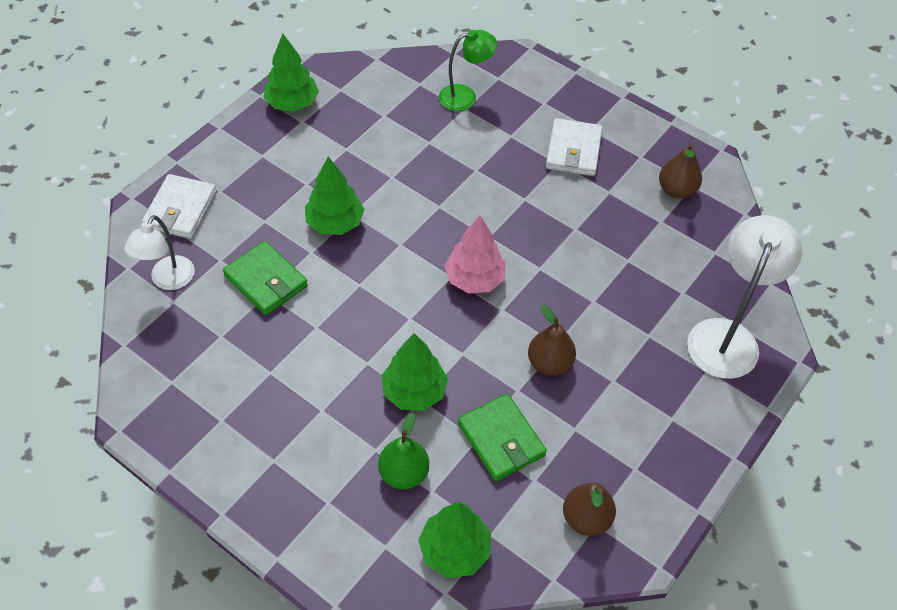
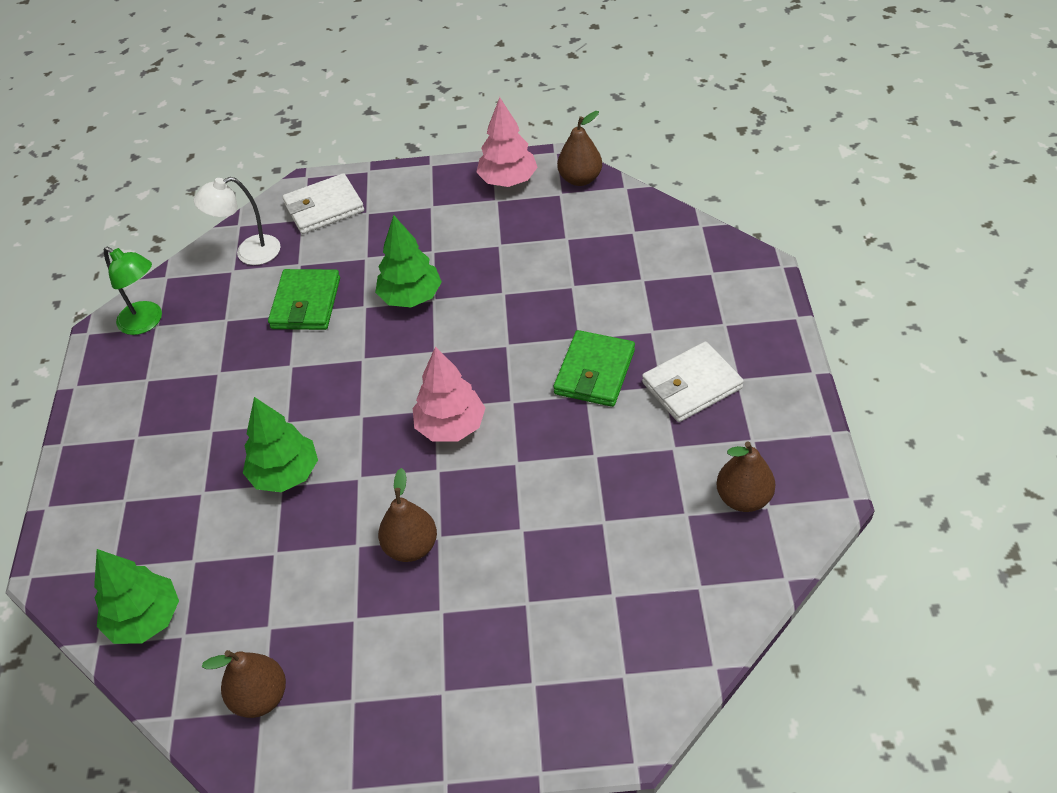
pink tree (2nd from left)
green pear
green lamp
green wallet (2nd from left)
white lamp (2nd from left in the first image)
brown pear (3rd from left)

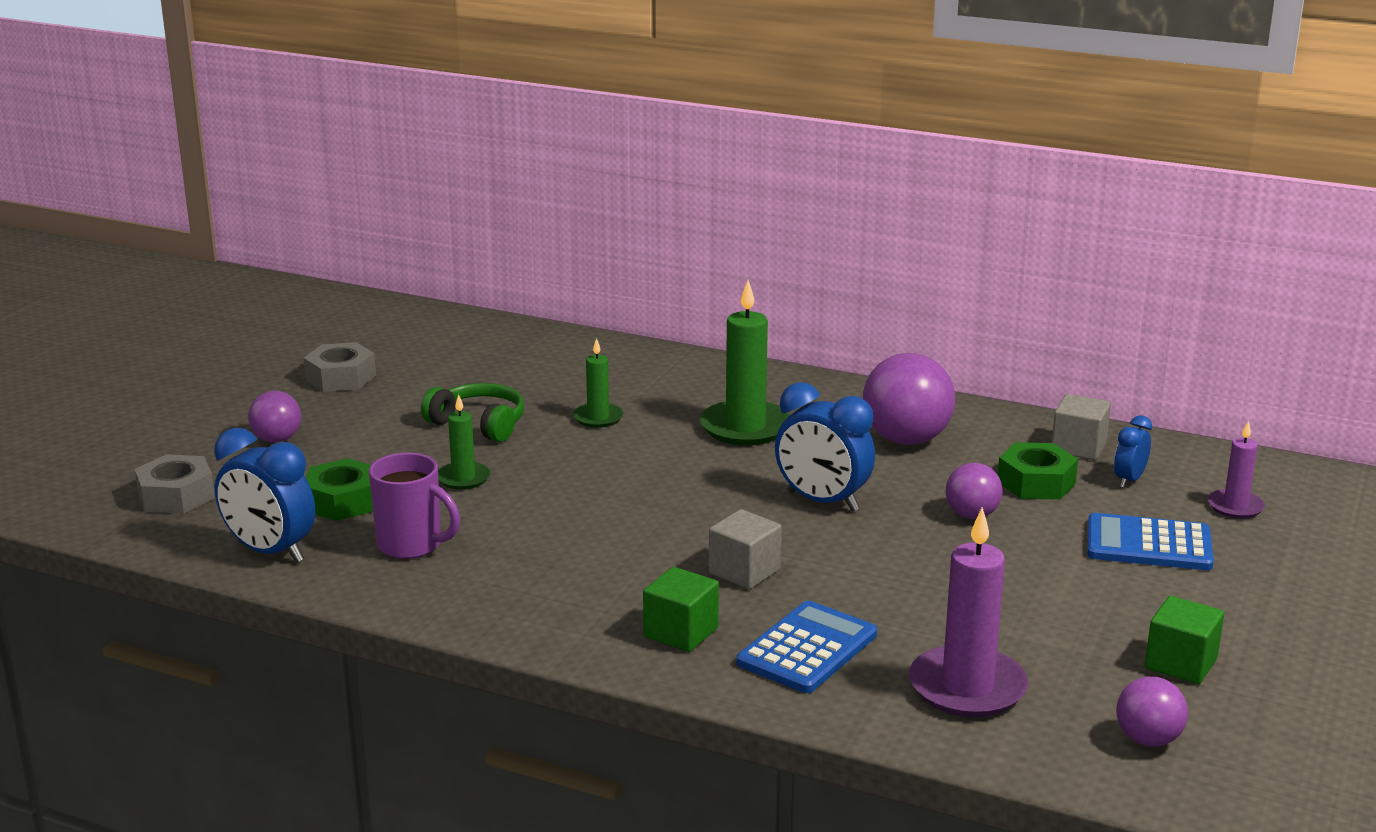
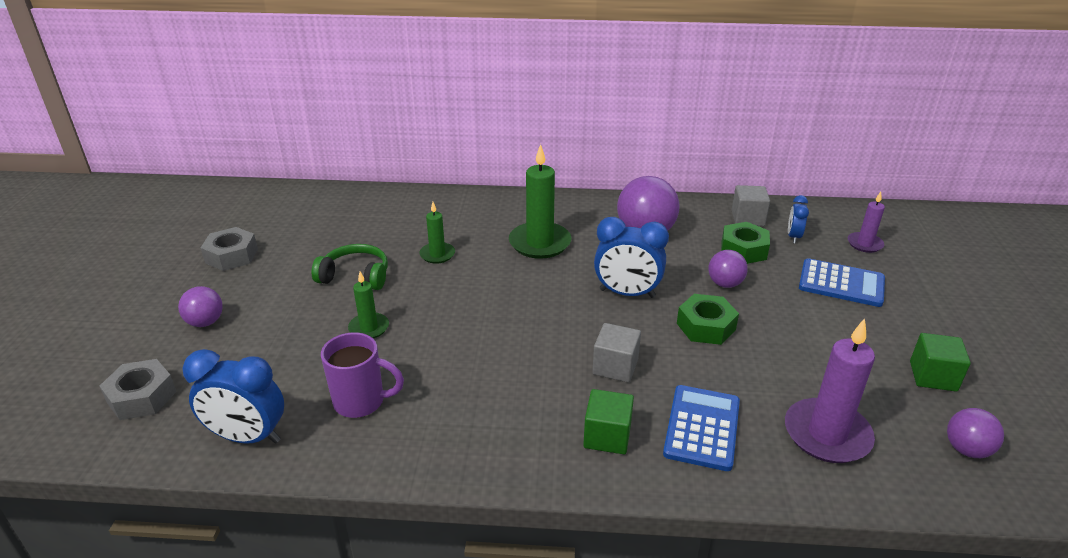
green nut (1st from left)
blue calculator (2nd from left)

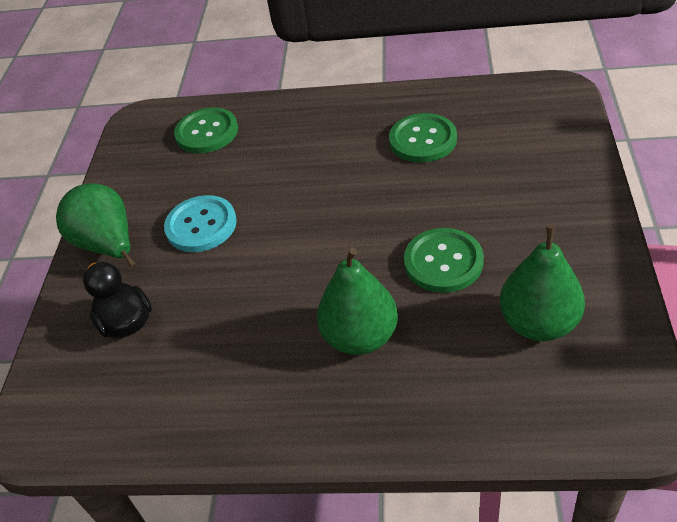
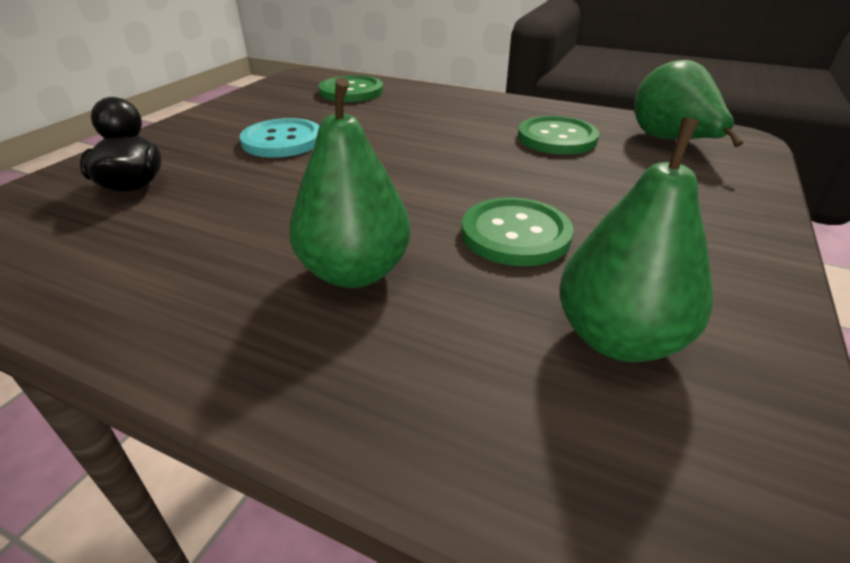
green pear (3rd from left)

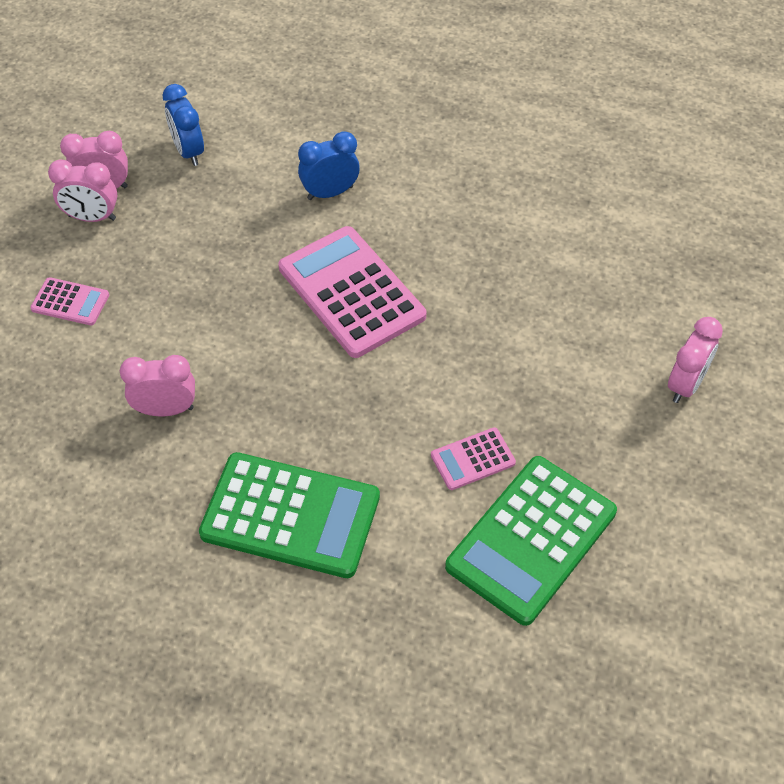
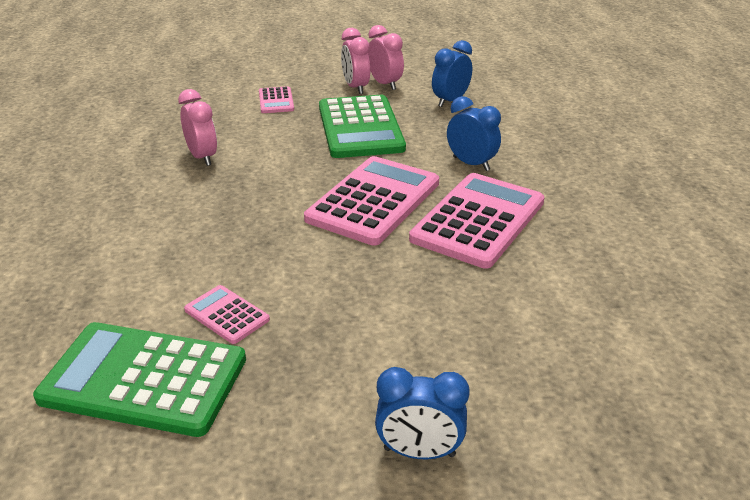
green calculator (2nd from left)
blue clock (1st from left)
pink calculator (4th from left)

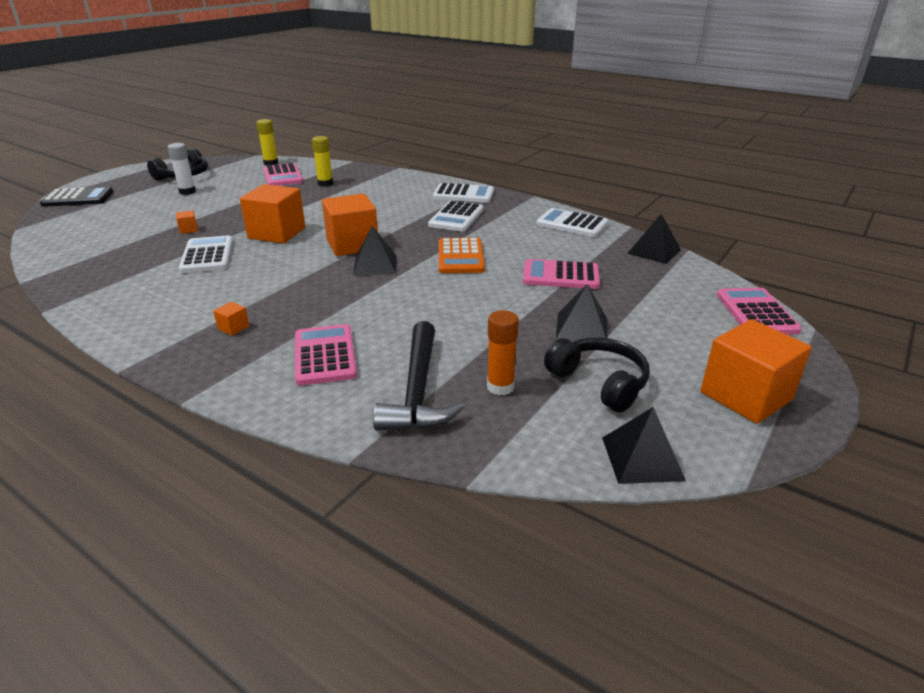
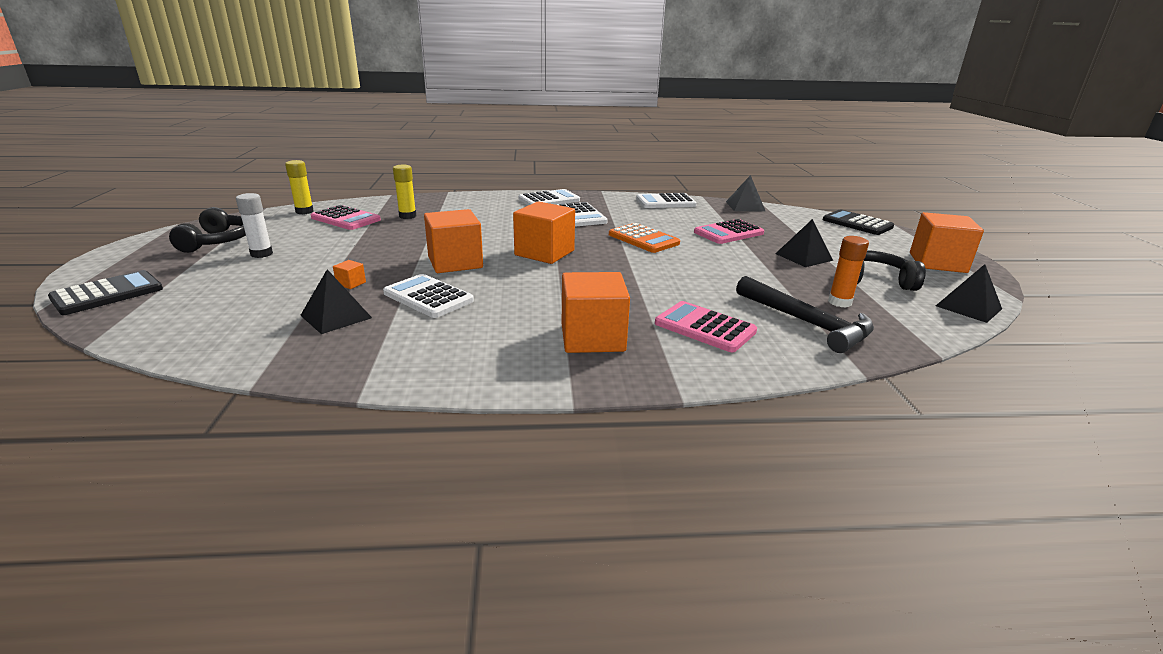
orange cube (4th from left)
black pyramid (1st from left)
black calculator (2nd from left)

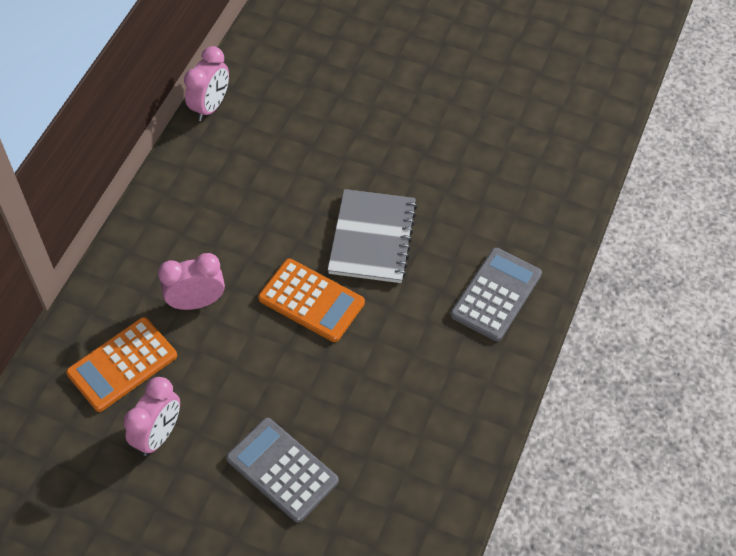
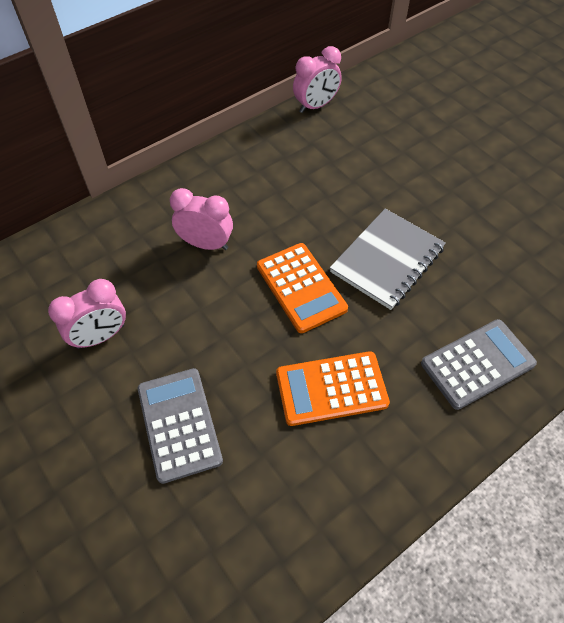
orange calculator (2nd from left)

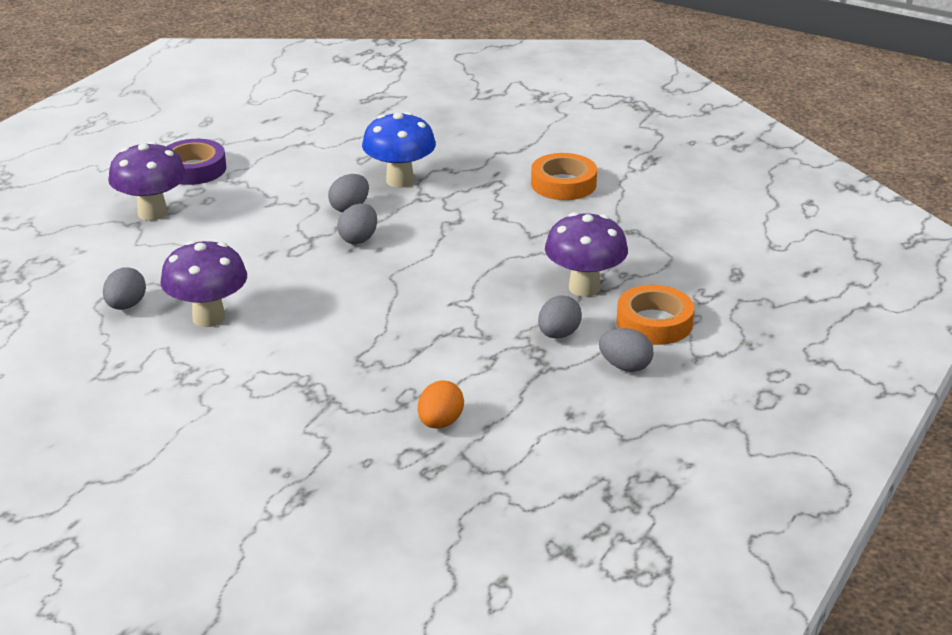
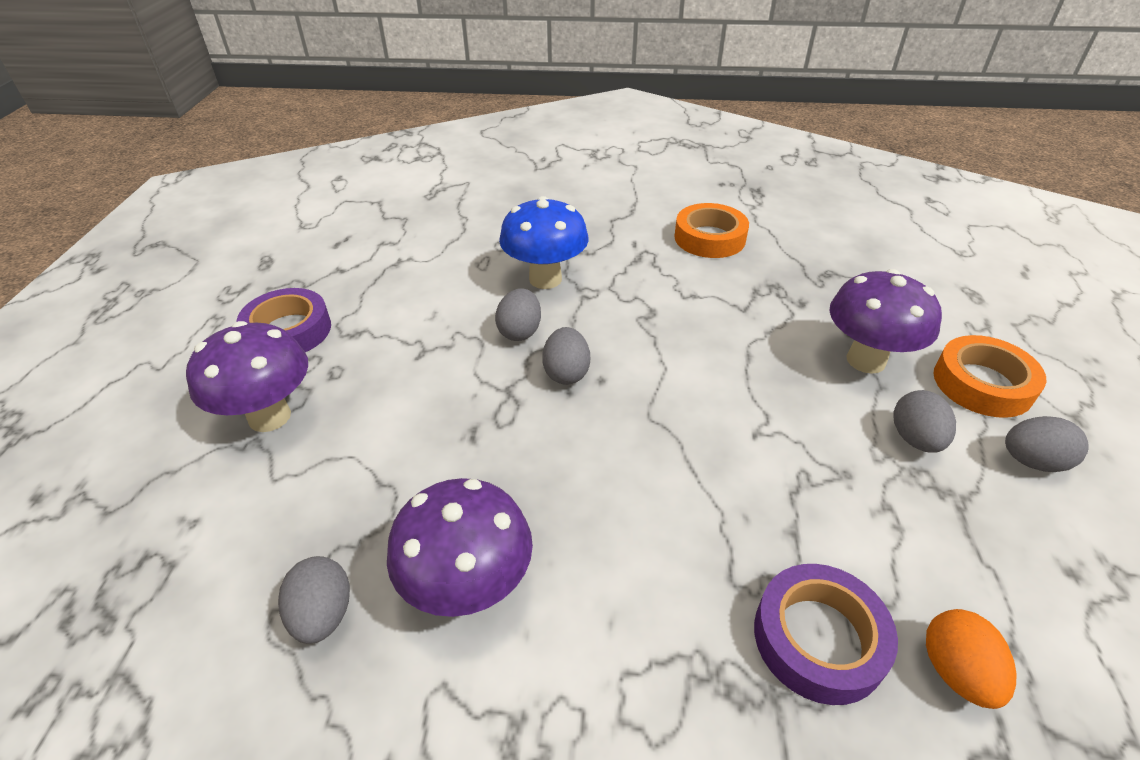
purple tape (2nd from left)

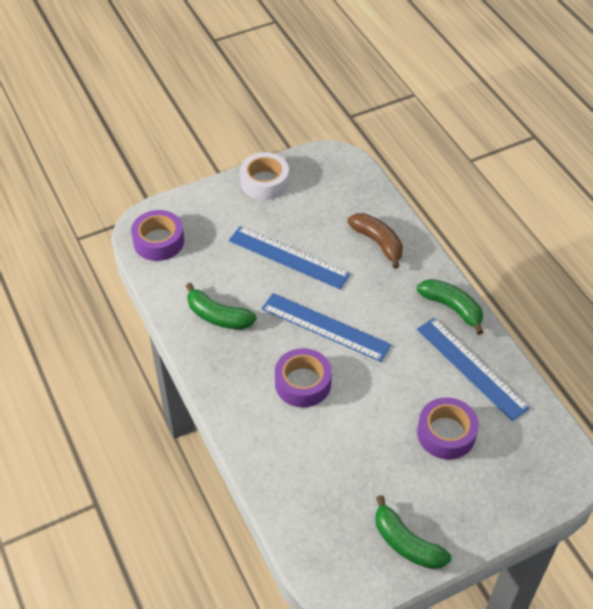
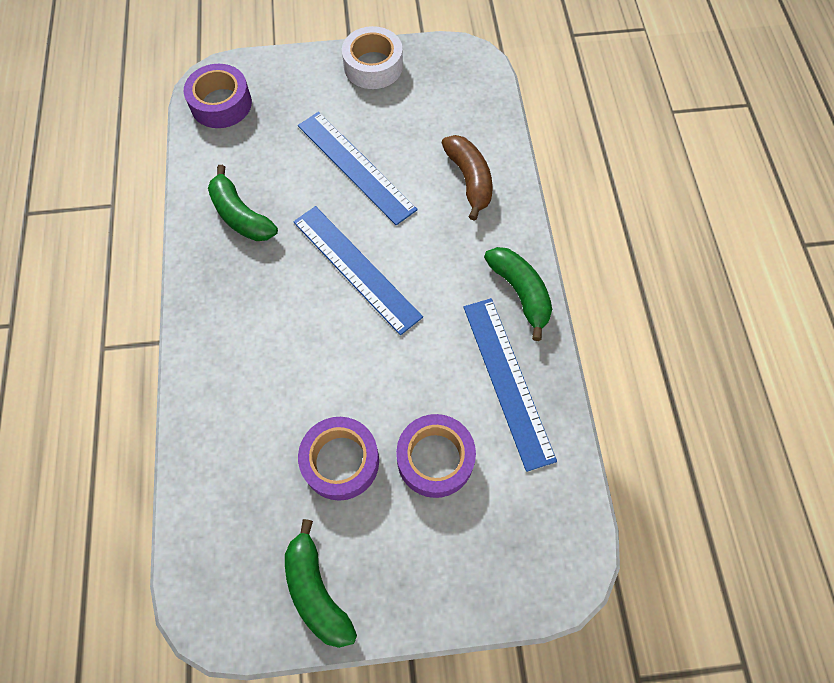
purple tape (2nd from left)

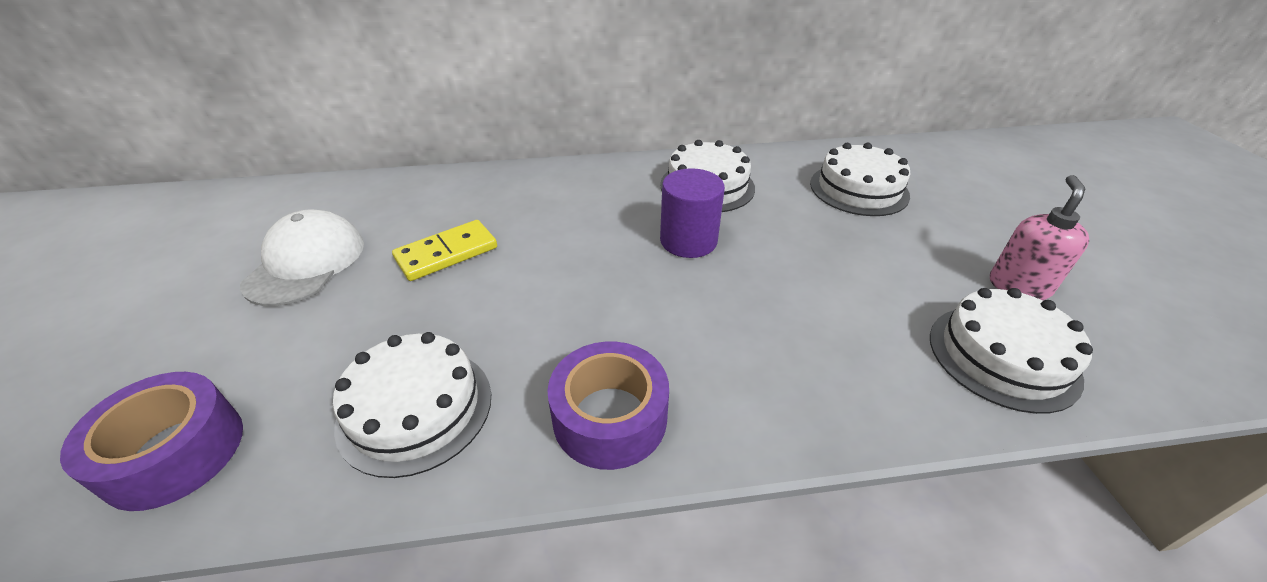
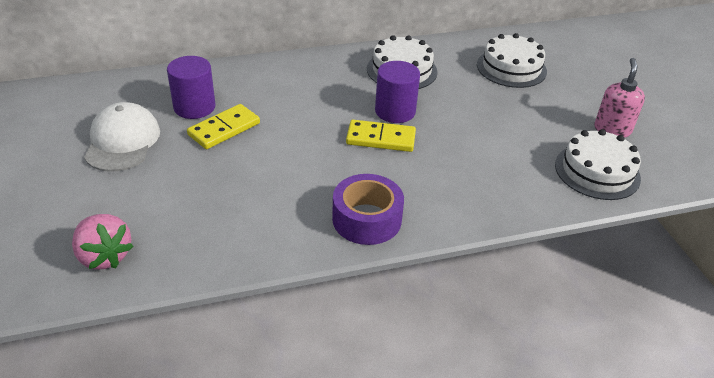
pink strawberry
white cake (1st from left in the first image)
purple cylinder (1st from left)
yellow domino (2nd from left)

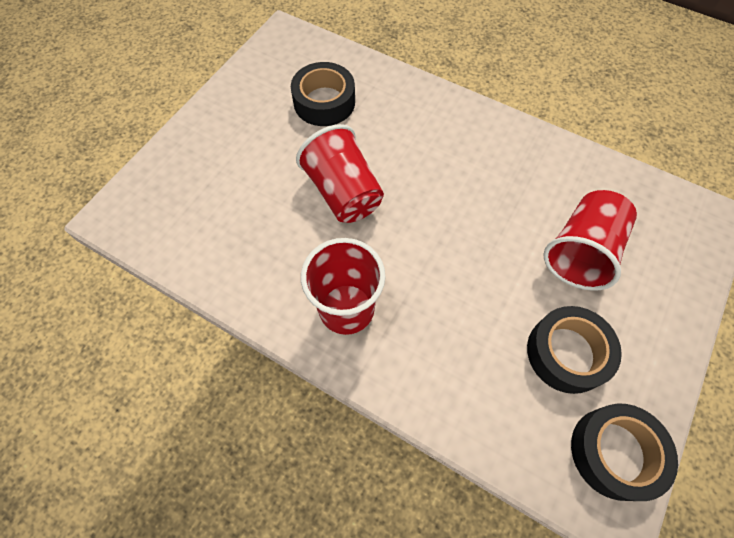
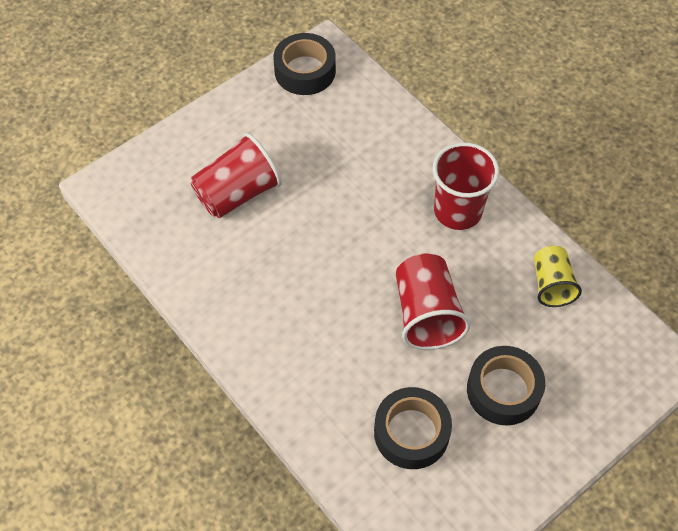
black tape (3rd from left)
yellow cup

